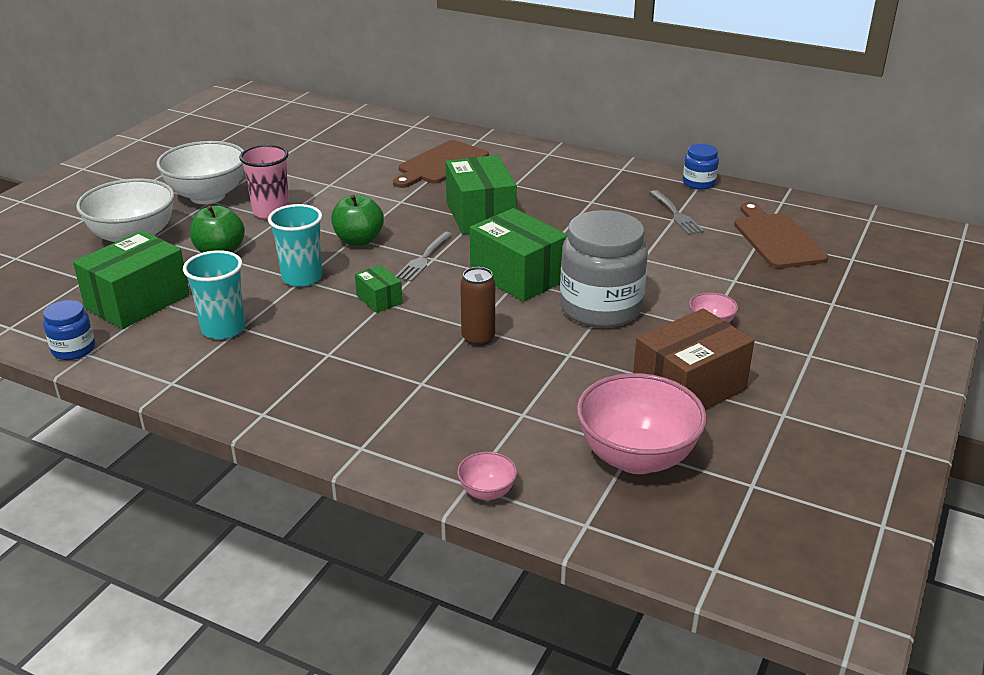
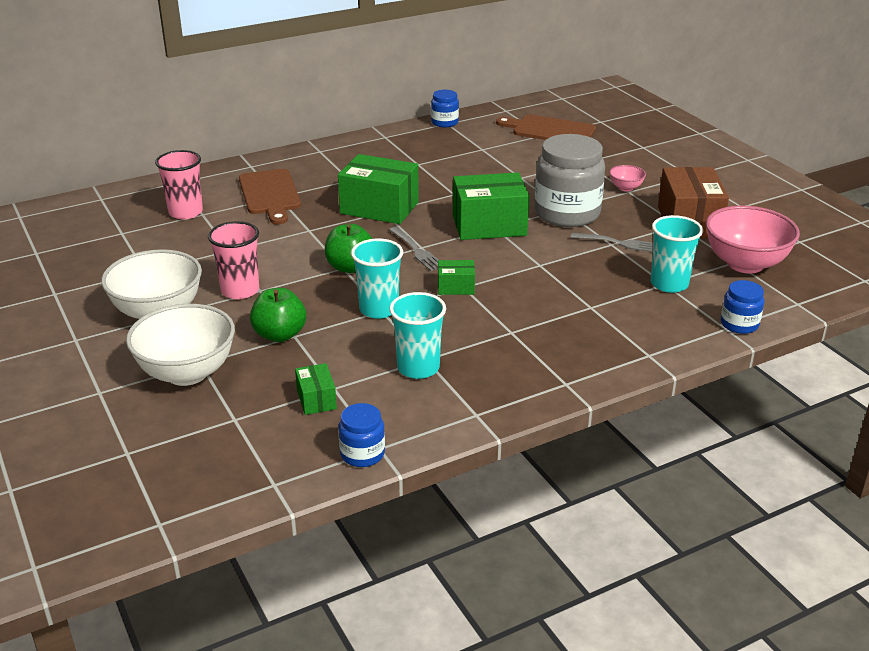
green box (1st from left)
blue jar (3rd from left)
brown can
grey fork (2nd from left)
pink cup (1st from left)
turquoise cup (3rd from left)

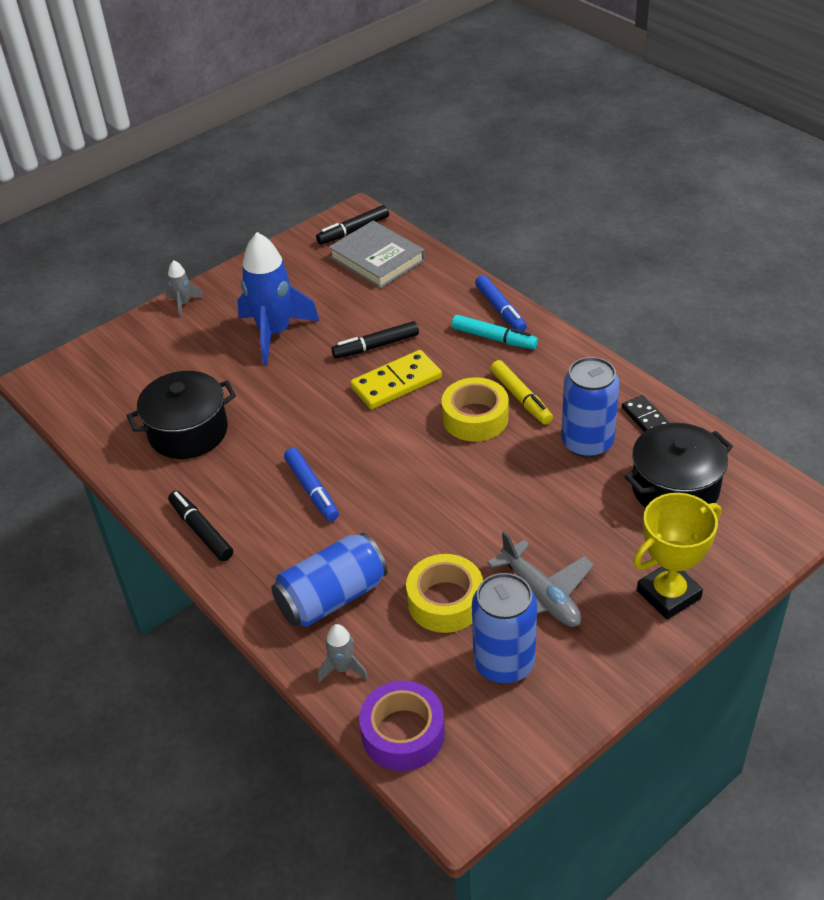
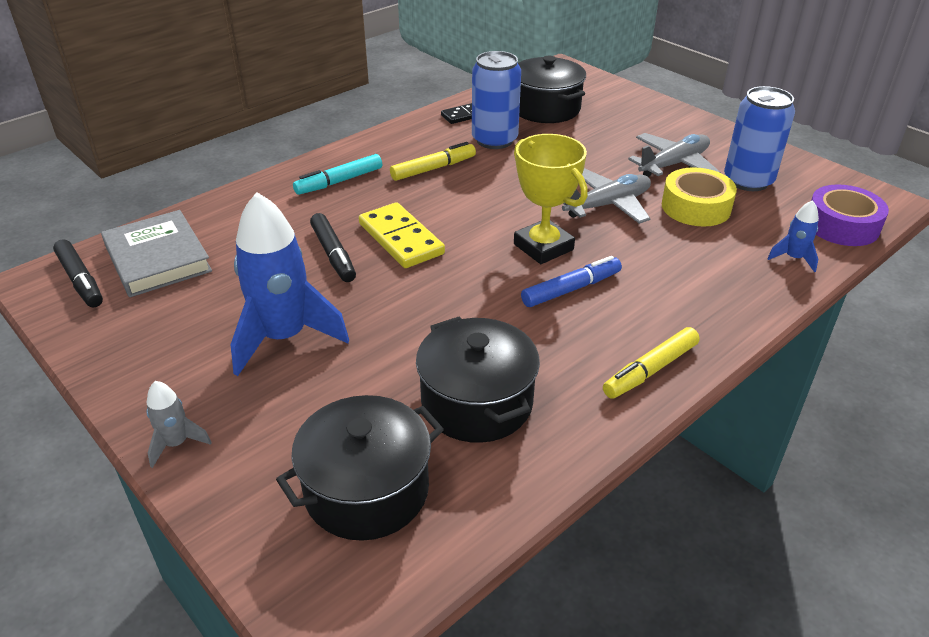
yellow marker (2nd from left)
blue can (1st from left in the first image)
blue rocket (2nd from left)
grey book
yellow tape (2nd from left in the first image)
turquoise marker
blue marker (2nd from left in the first image)
yellow trophy
black pot (1st from left)
grey plane (1st from left)

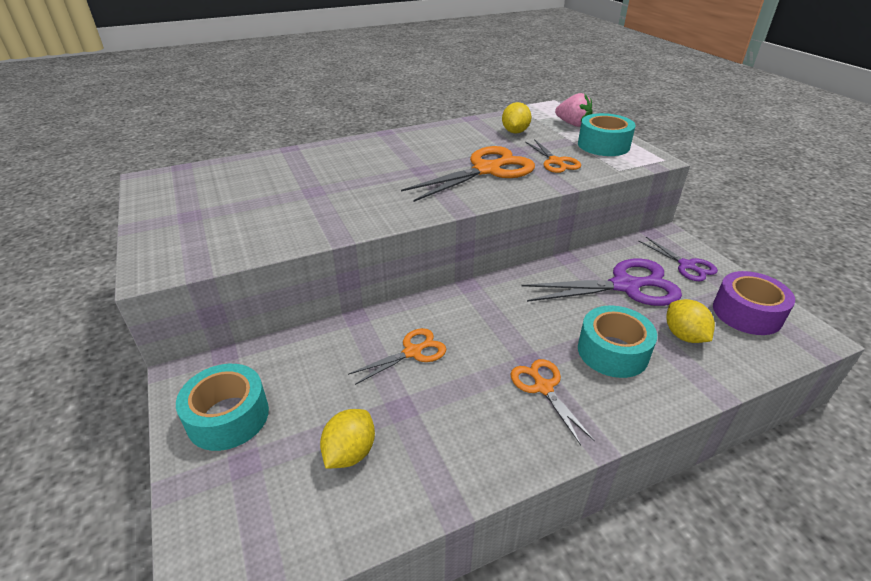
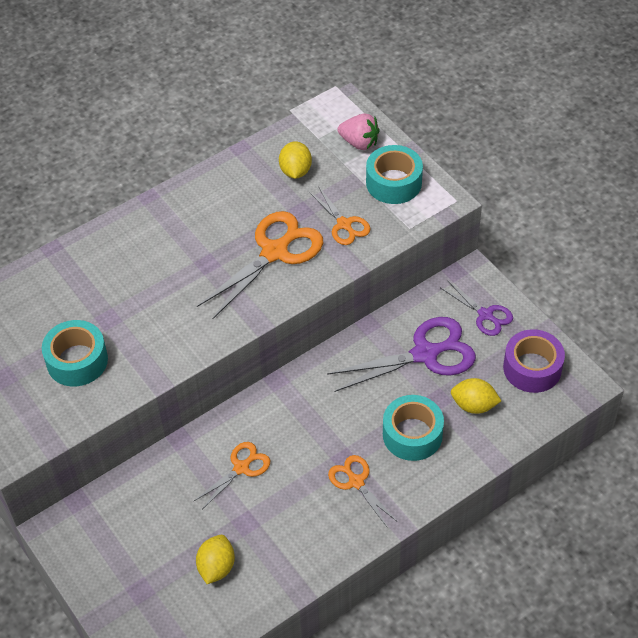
turquoise tape (1st from left)
yellow lemon (3rd from left)

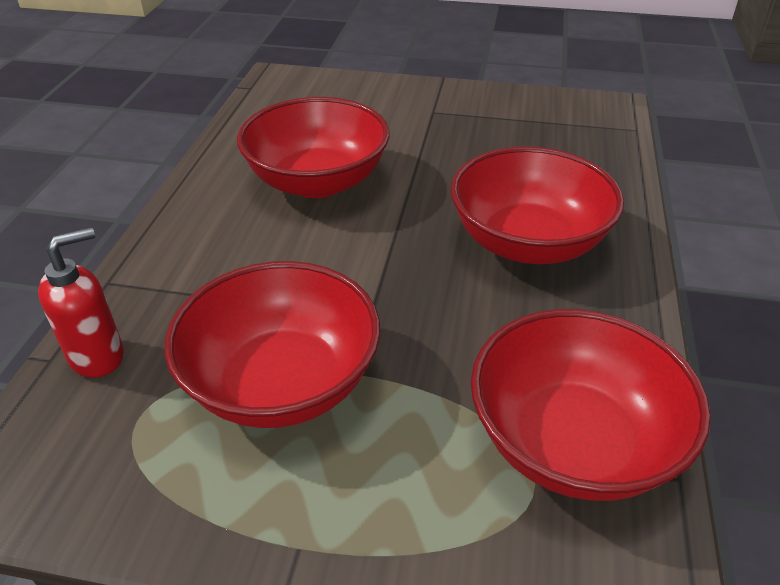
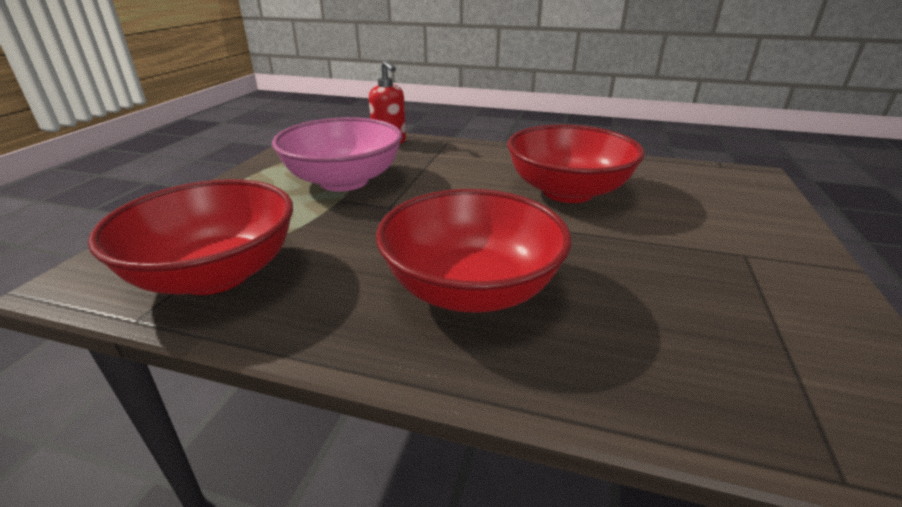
pink bowl

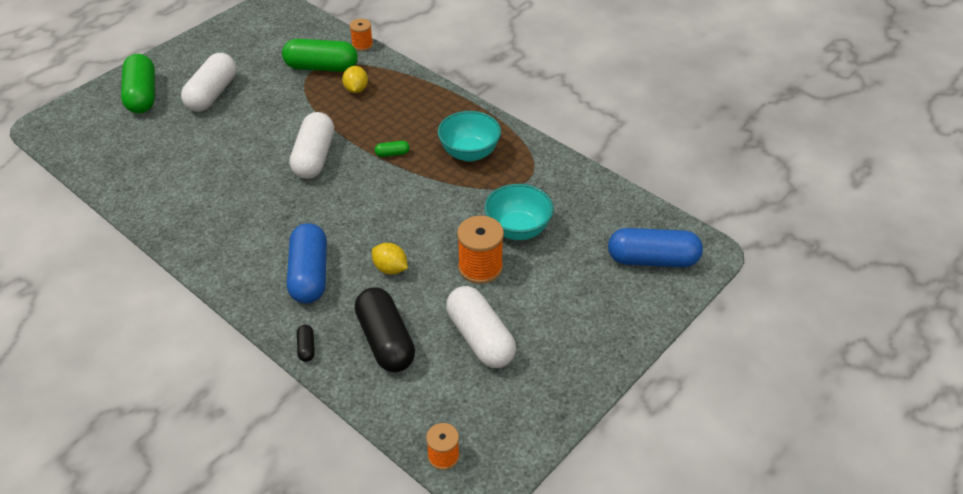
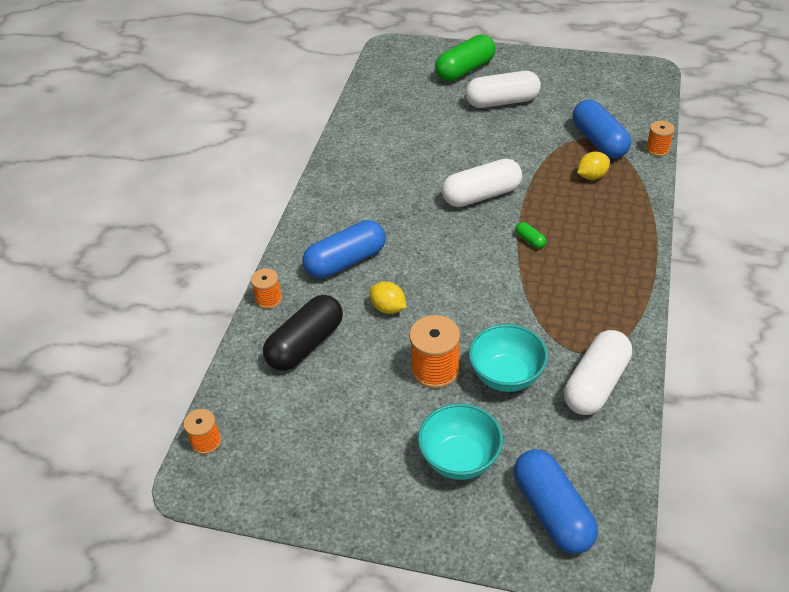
blue capsule (3rd from left)
orange spool (2nd from left)
yellow lemon (1st from left)
turquoise bowl (1st from left)
white capsule (3rd from left)

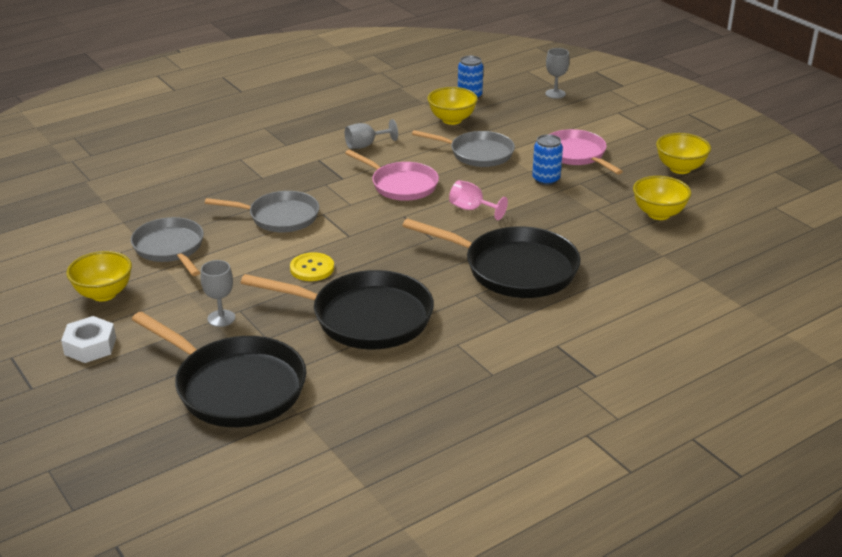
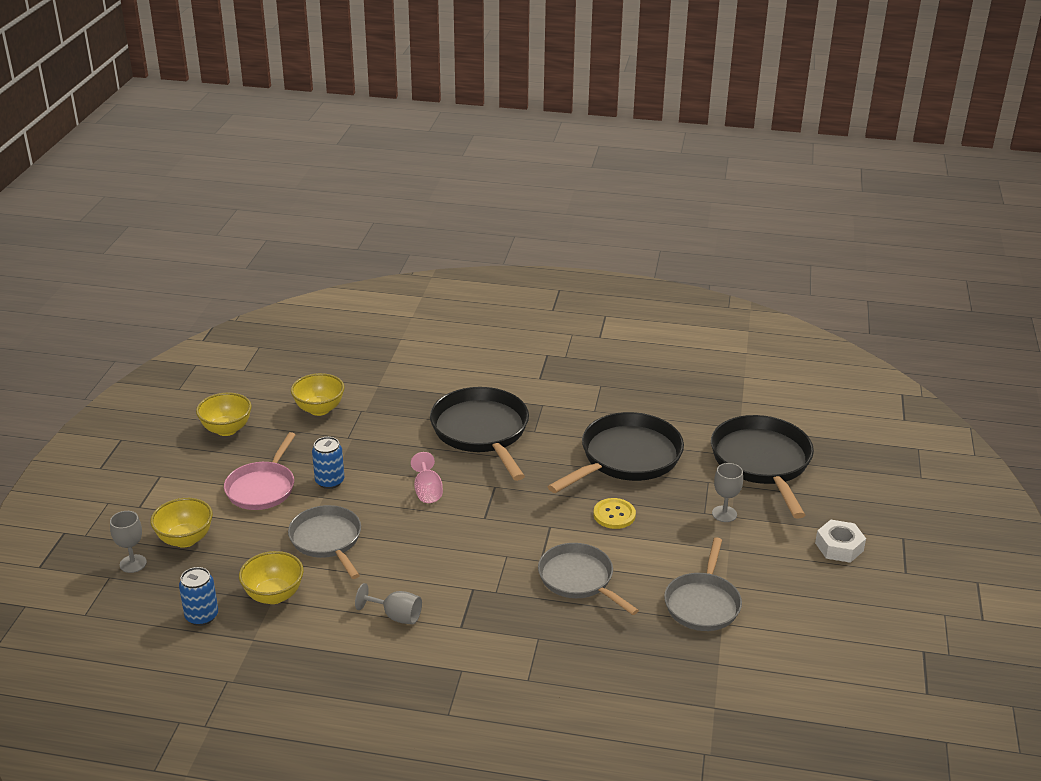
yellow bowl (1st from left)
black pan (2nd from left)
pink pan (1st from left in the first image)

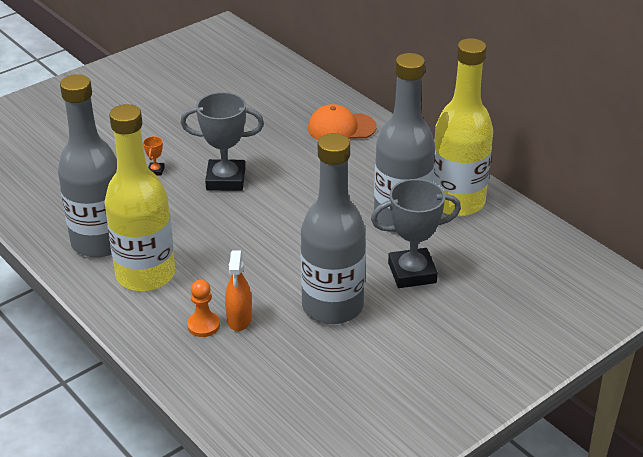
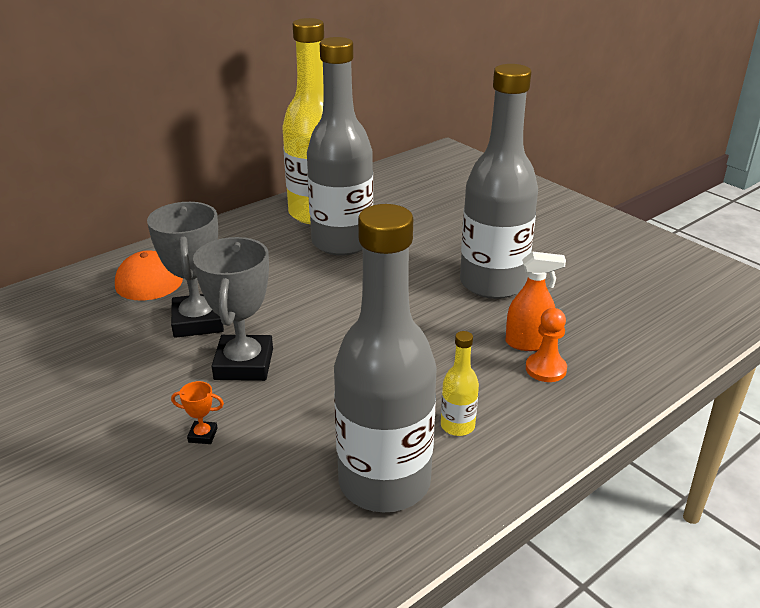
yellow bottle (2nd from left)
grey trophy (1st from left)

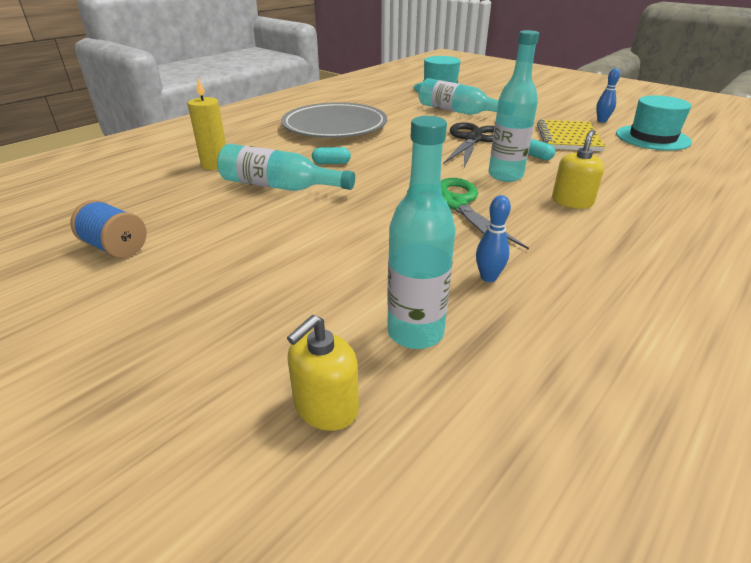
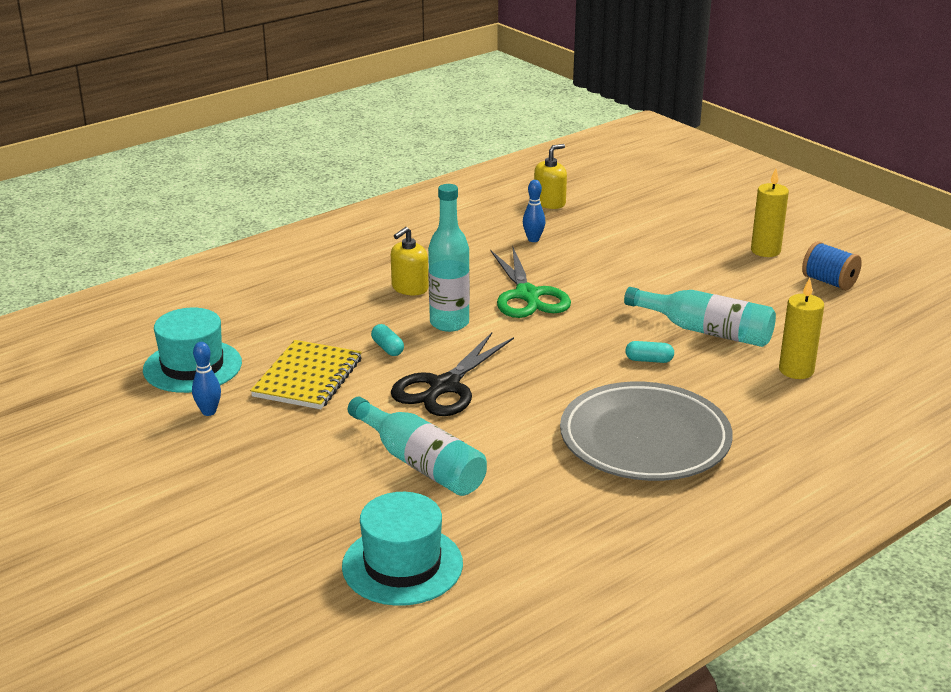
yellow soap dispenser (2nd from left)
turquoise bottle (2nd from left in the first image)
yellow candle (1st from left)

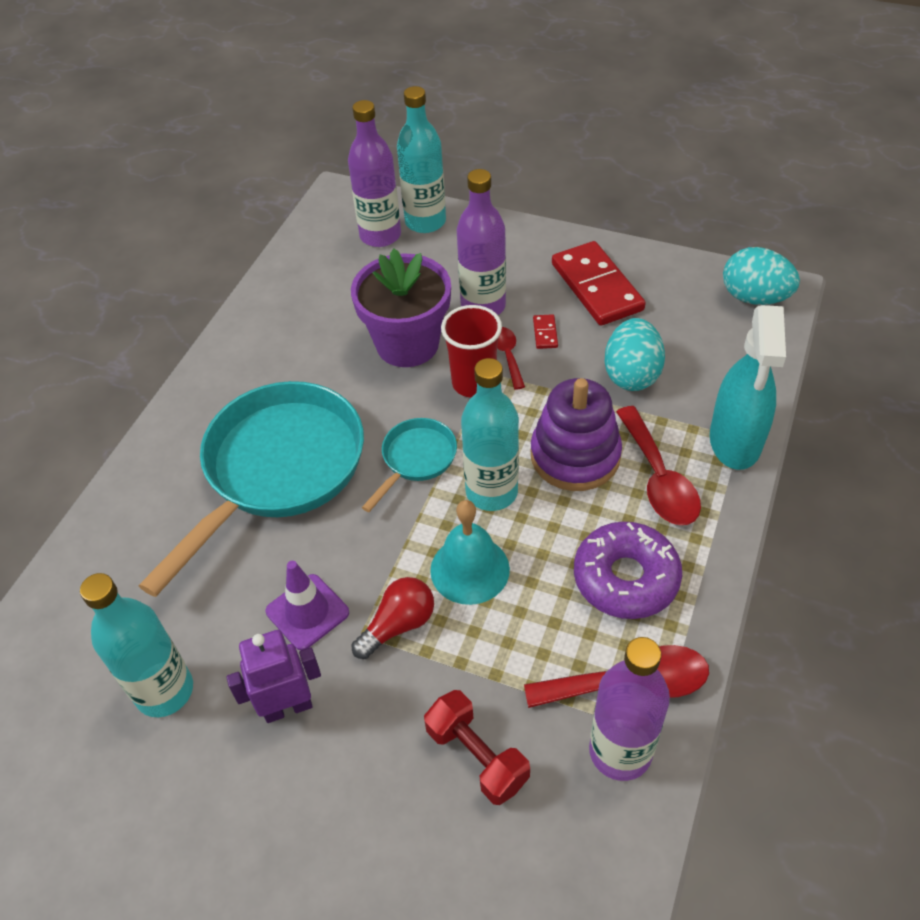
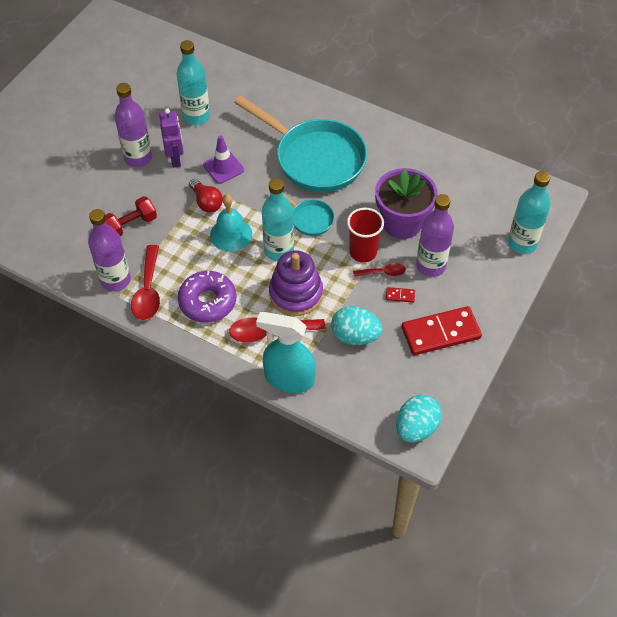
purple bottle (2nd from left)

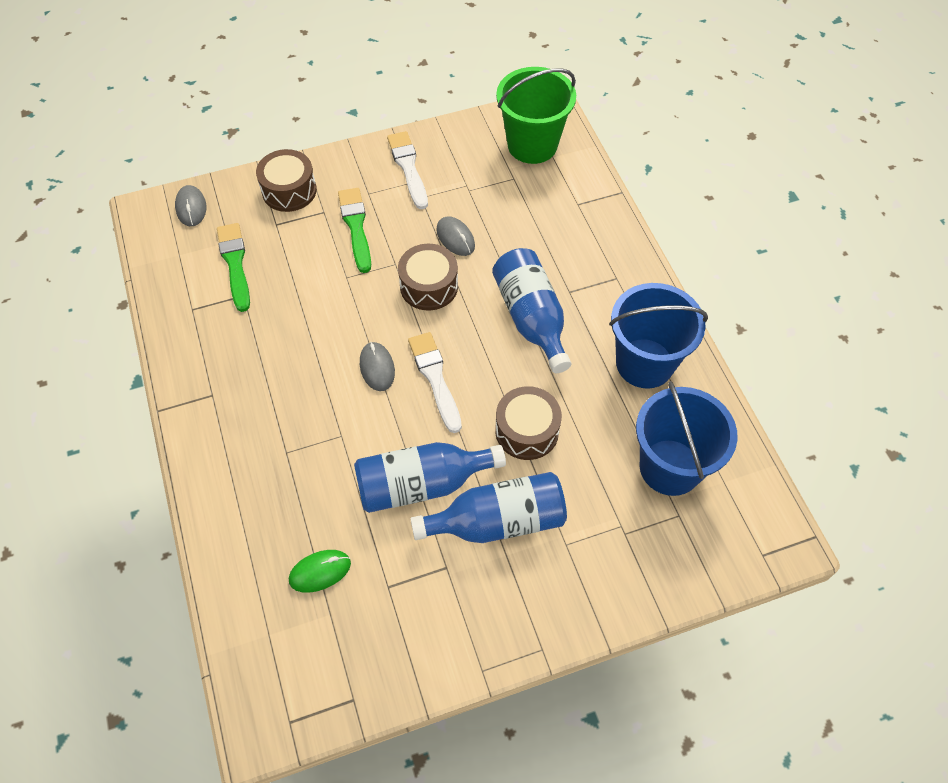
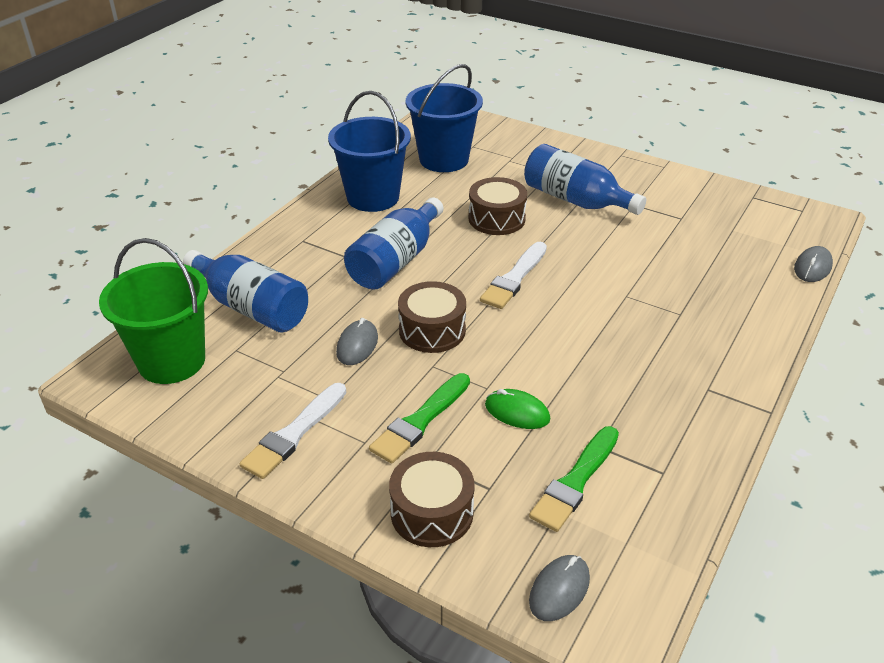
green mouse
blue bottle (1st from left)
grey mouse (3rd from left)

